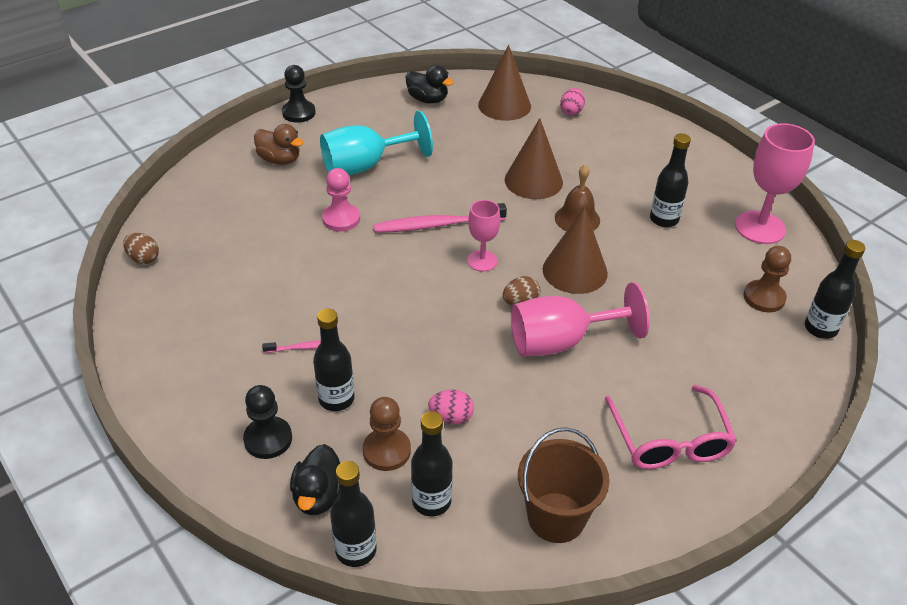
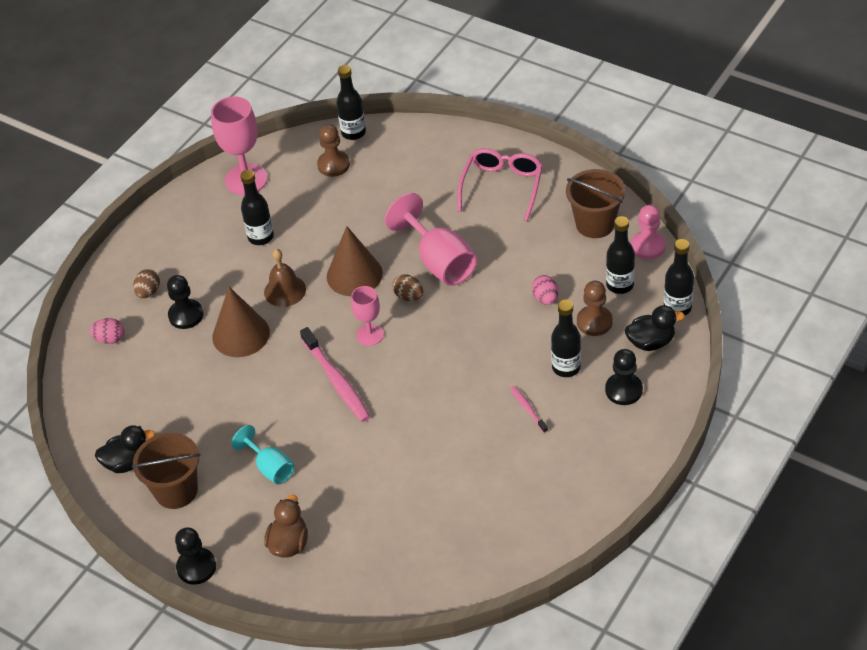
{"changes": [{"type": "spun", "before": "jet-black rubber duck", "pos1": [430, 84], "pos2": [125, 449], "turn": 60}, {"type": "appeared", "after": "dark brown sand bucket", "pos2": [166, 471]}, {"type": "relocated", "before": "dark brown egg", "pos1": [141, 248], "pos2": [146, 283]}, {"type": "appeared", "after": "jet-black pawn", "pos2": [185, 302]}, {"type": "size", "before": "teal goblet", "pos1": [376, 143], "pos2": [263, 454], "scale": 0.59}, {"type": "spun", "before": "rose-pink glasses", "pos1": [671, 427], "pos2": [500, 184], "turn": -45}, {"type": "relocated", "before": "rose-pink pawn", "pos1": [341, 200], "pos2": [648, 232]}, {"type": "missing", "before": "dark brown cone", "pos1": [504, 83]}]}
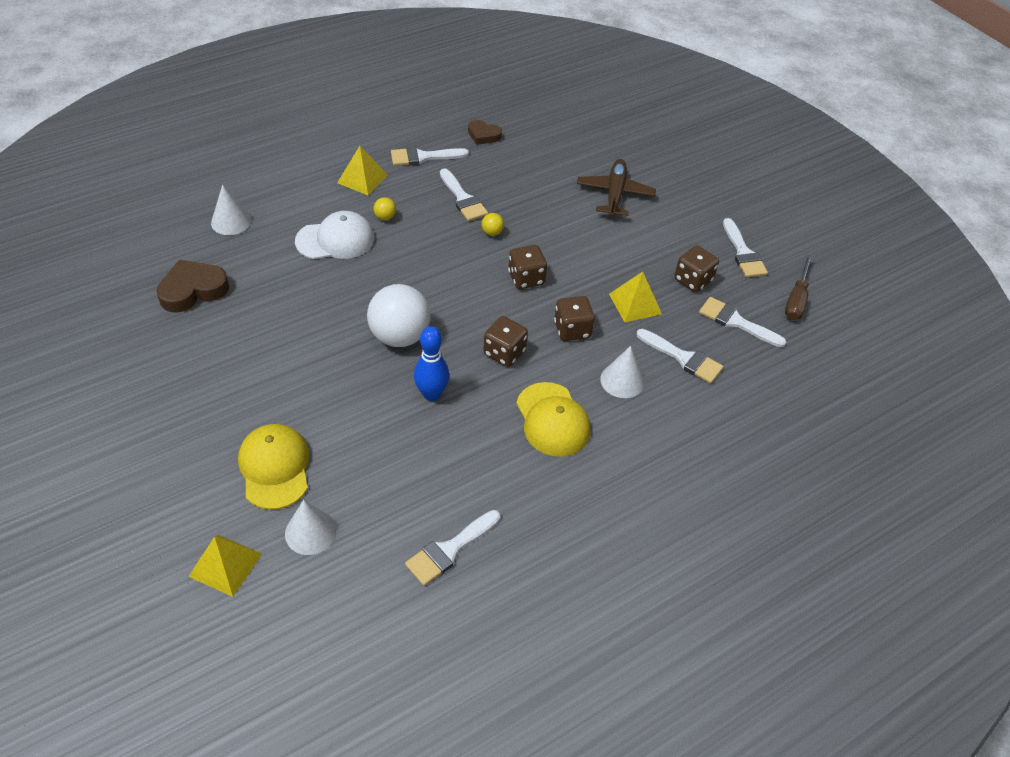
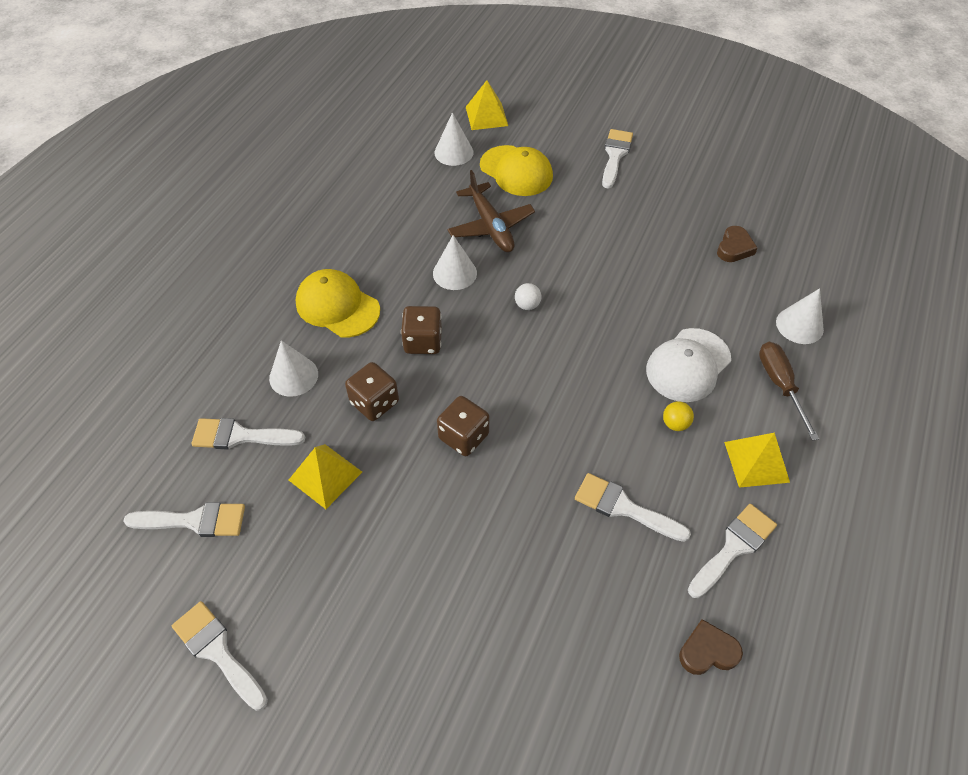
{"changes": [{"type": "exchanged", "before": "royal blue skittle", "after": "snow-white cone", "pos1": [431, 363], "pos2": [455, 262]}, {"type": "relocated", "before": "dark brown aeroplane", "pos1": [616, 188], "pos2": [491, 211]}, {"type": "size", "before": "snow-white ball", "pos1": [399, 315], "pos2": [528, 296], "scale": 0.41}, {"type": "relocated", "before": "snow-white paint brush", "pos1": [452, 548], "pos2": [617, 159]}, {"type": "size", "before": "dark brown love heart", "pos1": [192, 286], "pos2": [737, 244], "scale": 0.61}, {"type": "relocated", "before": "dark brown hand screwdriver", "pos1": [799, 287], "pos2": [789, 391]}, {"type": "missing", "before": "golden ball", "pos1": [492, 224]}, {"type": "missing", "before": "dark brown die", "pos1": [696, 268]}]}
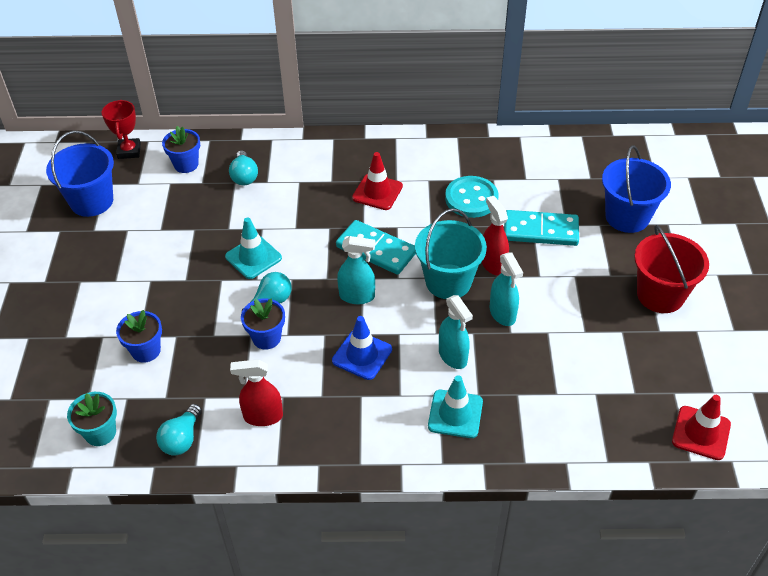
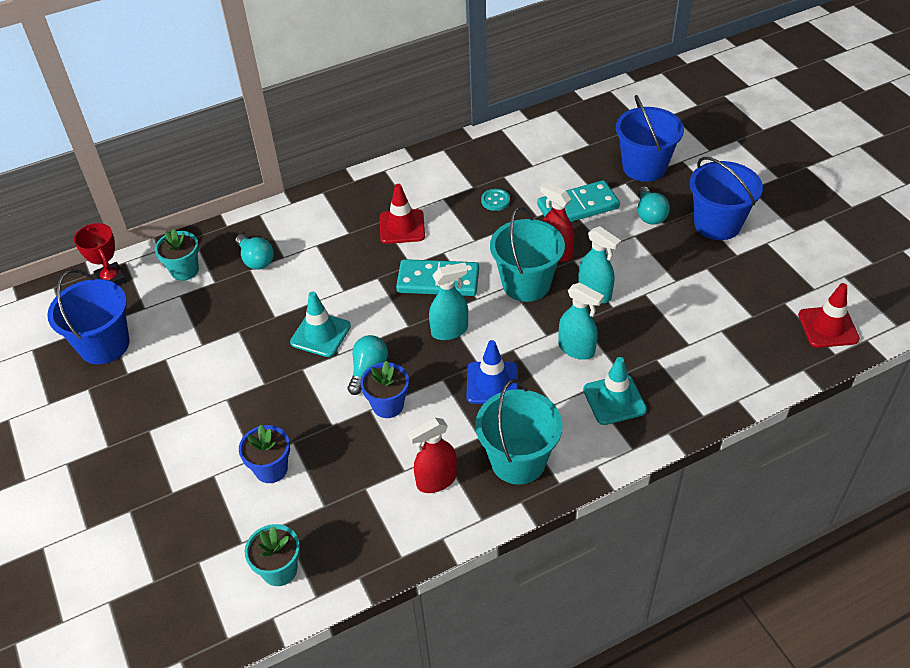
{"changes": [{"type": "colour", "before": "royal blue potted plant", "after": "teal potted plant", "pos1": [181, 149], "pos2": [177, 255]}, {"type": "appeared", "after": "teal sand bucket", "pos2": [519, 432]}, {"type": "size", "before": "teal button", "pos1": [471, 197], "pos2": [495, 200], "scale": 0.52}, {"type": "relocated", "before": "teal bulb", "pos1": [179, 430], "pos2": [654, 205]}, {"type": "colour", "before": "crimson sand bucket", "after": "royal blue sand bucket", "pos1": [671, 269], "pos2": [726, 198]}]}
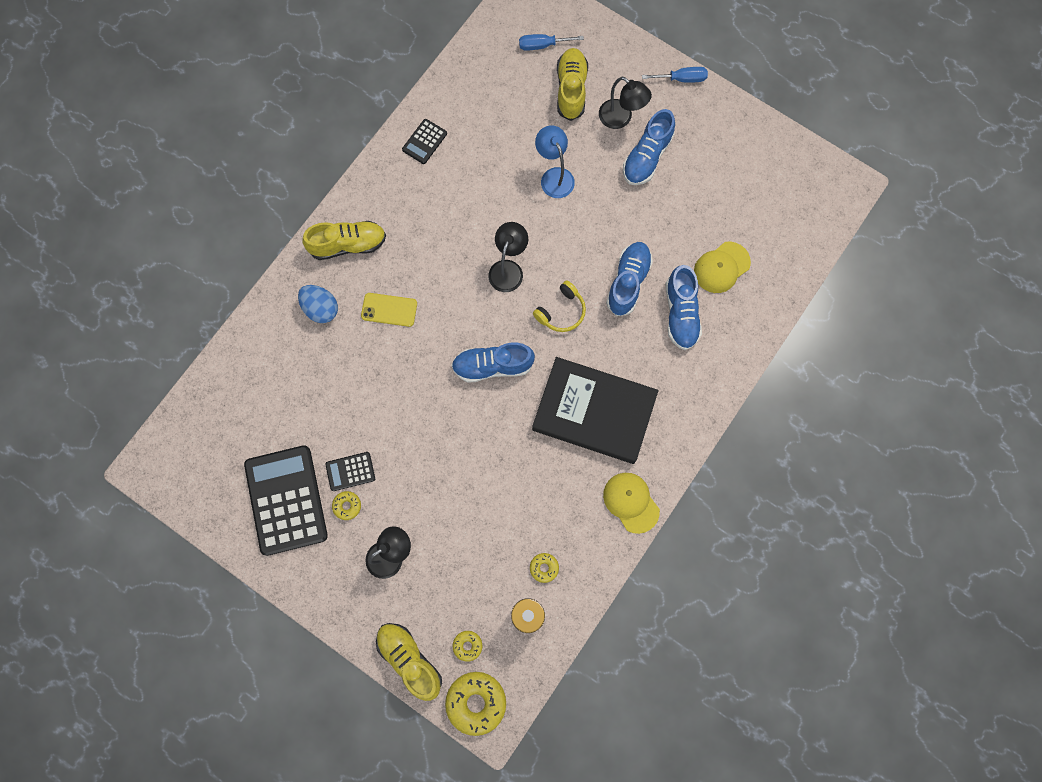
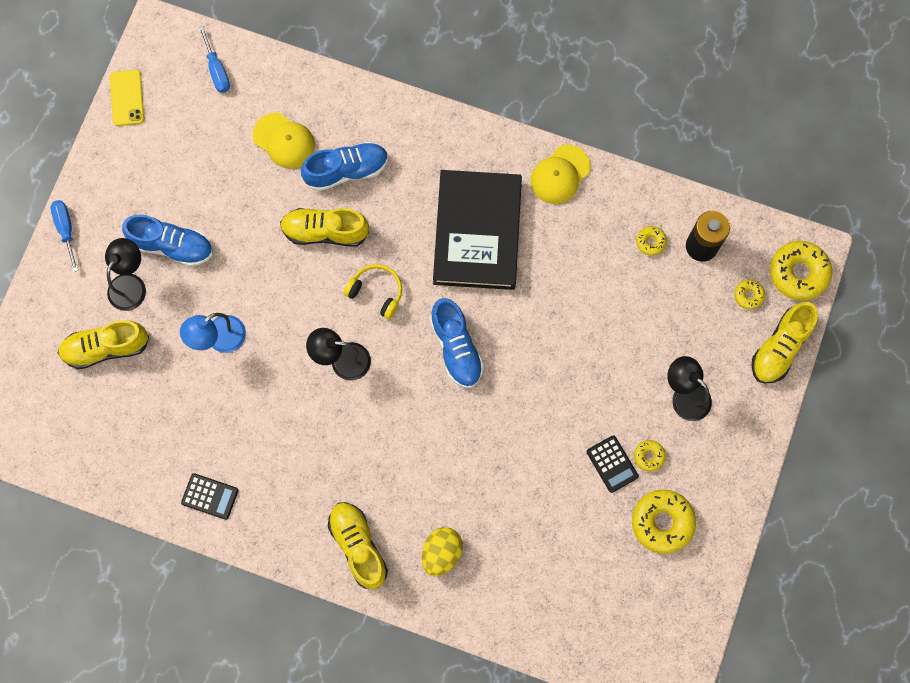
{"changes": [{"type": "relocated", "before": "golden mobile phone", "pos1": [389, 310], "pos2": [127, 98]}, {"type": "relocated", "before": "royal blue hand screwdriver", "pos1": [551, 42], "pos2": [214, 59]}, {"type": "colour", "before": "royal blue sneaker", "after": "golden sneaker", "pos1": [629, 279], "pos2": [324, 227]}, {"type": "colour", "before": "royal blue egg", "after": "golden egg", "pos1": [318, 304], "pos2": [442, 551]}, {"type": "exchanged", "before": "jet-black pocket calculator", "after": "golden doughnut", "pos1": [286, 500], "pos2": [664, 521]}]}
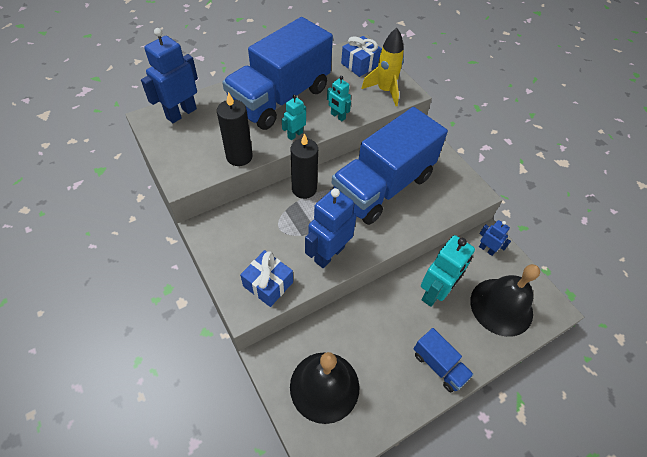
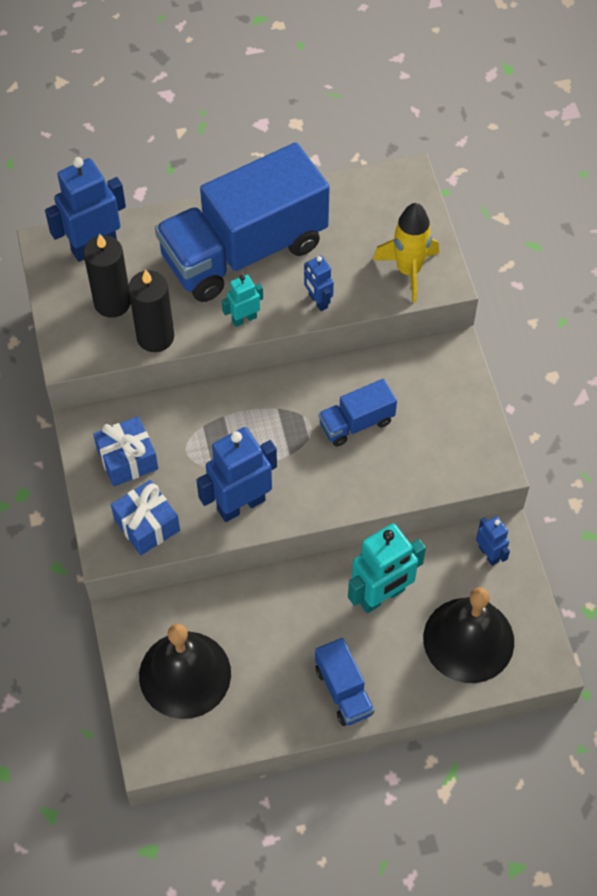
{"changes": [{"type": "relocated", "before": "jet-black wax candle", "pos1": [304, 166], "pos2": [107, 276]}, {"type": "relocated", "before": "royal blue present", "pos1": [361, 56], "pos2": [125, 451]}, {"type": "colour", "before": "teal robot figure", "after": "royal blue robot figure", "pos1": [339, 98], "pos2": [319, 283]}, {"type": "size", "before": "royal blue truck", "pos1": [390, 166], "pos2": [357, 413], "scale": 0.44}]}
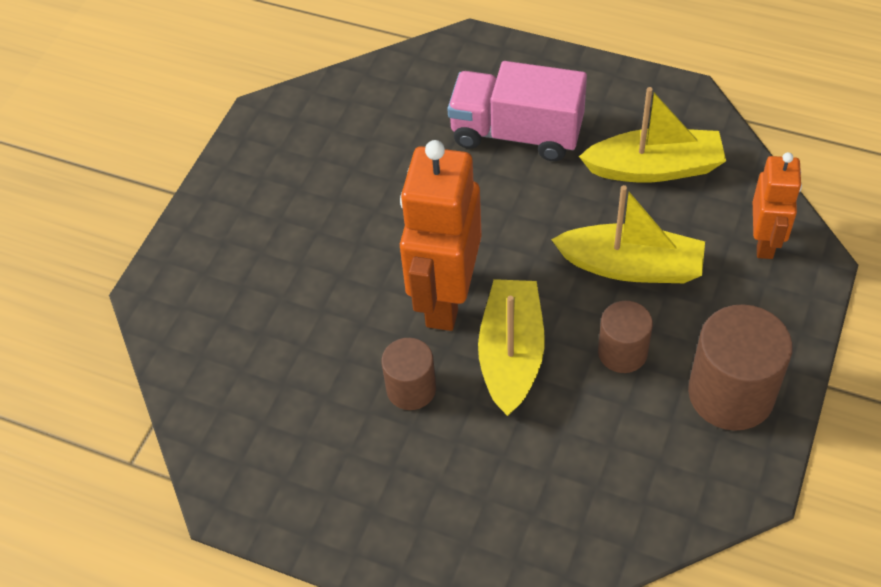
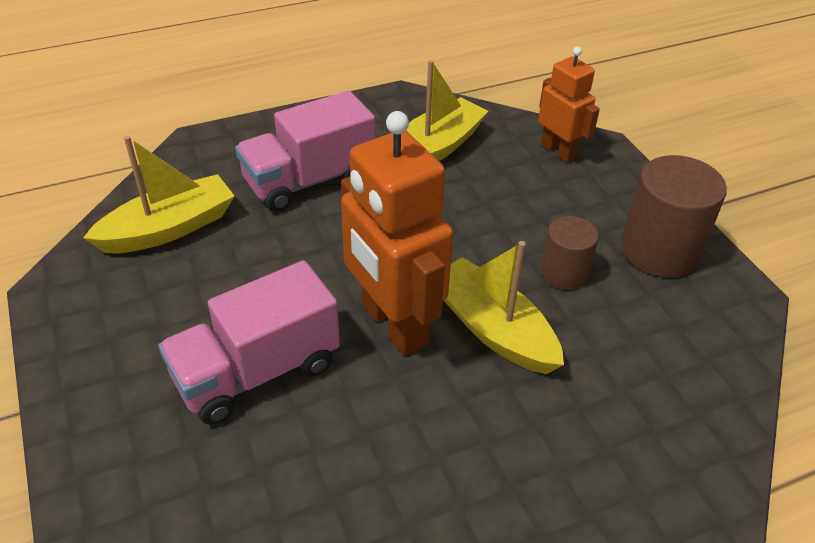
{"changes": [{"type": "relocated", "before": "golden boat", "pos1": [628, 234], "pos2": [159, 194]}, {"type": "appeared", "after": "rose-pink truck", "pos2": [249, 342]}, {"type": "missing", "before": "dark brown cylinder", "pos1": [409, 374]}]}
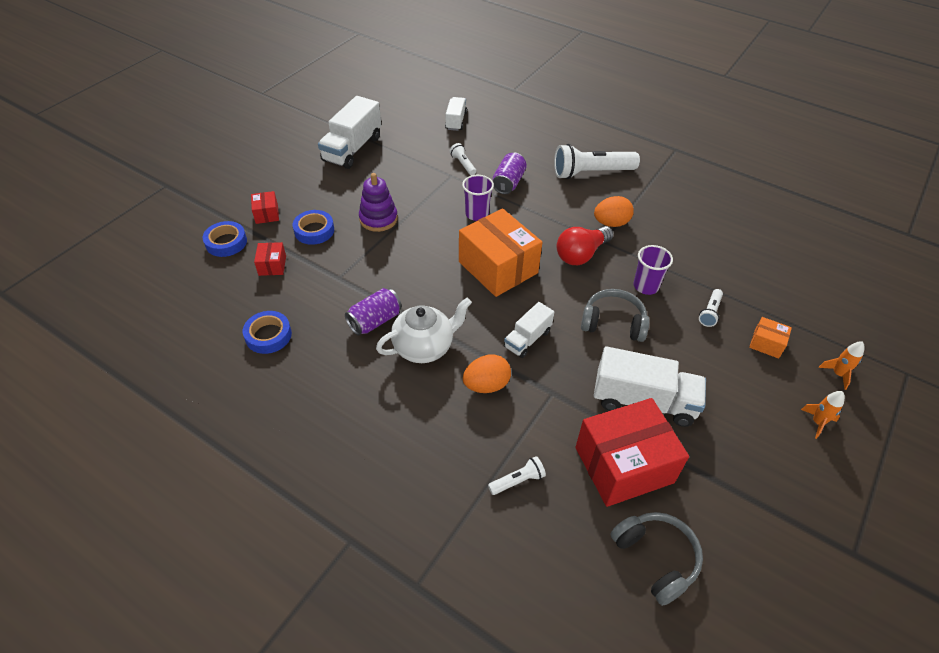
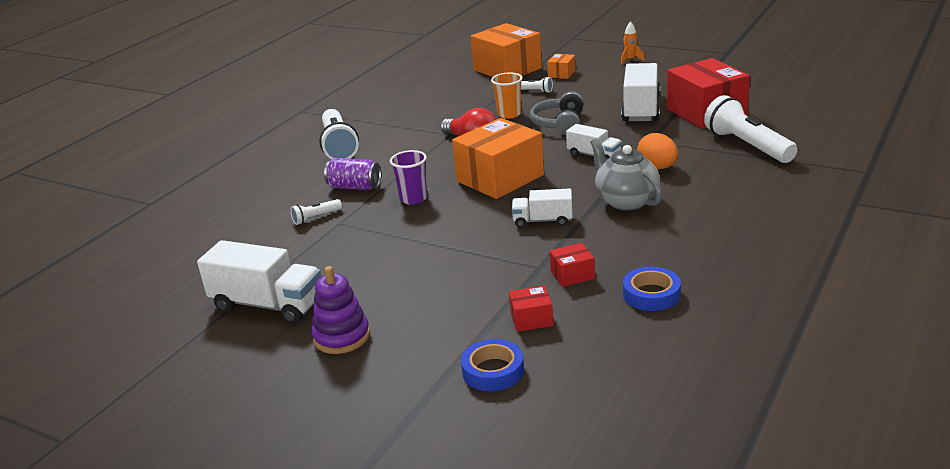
{"changes": [{"type": "relocated", "before": "violet stacking rings", "pos1": [378, 202], "pos2": [341, 310]}, {"type": "appeared", "after": "orange-coloured parcel", "pos2": [506, 50]}, {"type": "colour", "before": "violet beaker", "after": "orange-coloured beaker", "pos1": [653, 270], "pos2": [507, 95]}, {"type": "relocated", "before": "snow-white truck", "pos1": [456, 114], "pos2": [542, 208]}, {"type": "relocated", "before": "crimson parcel", "pos1": [265, 207], "pos2": [572, 265]}, {"type": "colour", "before": "snow-white tea pot", "after": "ash-grey tea pot", "pos1": [424, 330], "pos2": [626, 174]}, {"type": "size", "before": "snow-white flashlight", "pos1": [517, 475], "pos2": [751, 129], "scale": 2.14}, {"type": "missing", "before": "royal blue roll of tape", "pos1": [313, 227]}, {"type": "missing", "before": "violet tin", "pos1": [373, 311]}, {"type": "missing", "before": "orange-coloured egg", "pos1": [614, 211]}, {"type": "missing", "before": "ash-grey headset", "pos1": [656, 559]}, {"type": "missing", "before": "orange-coloured spaceship", "pos1": [842, 365]}]}
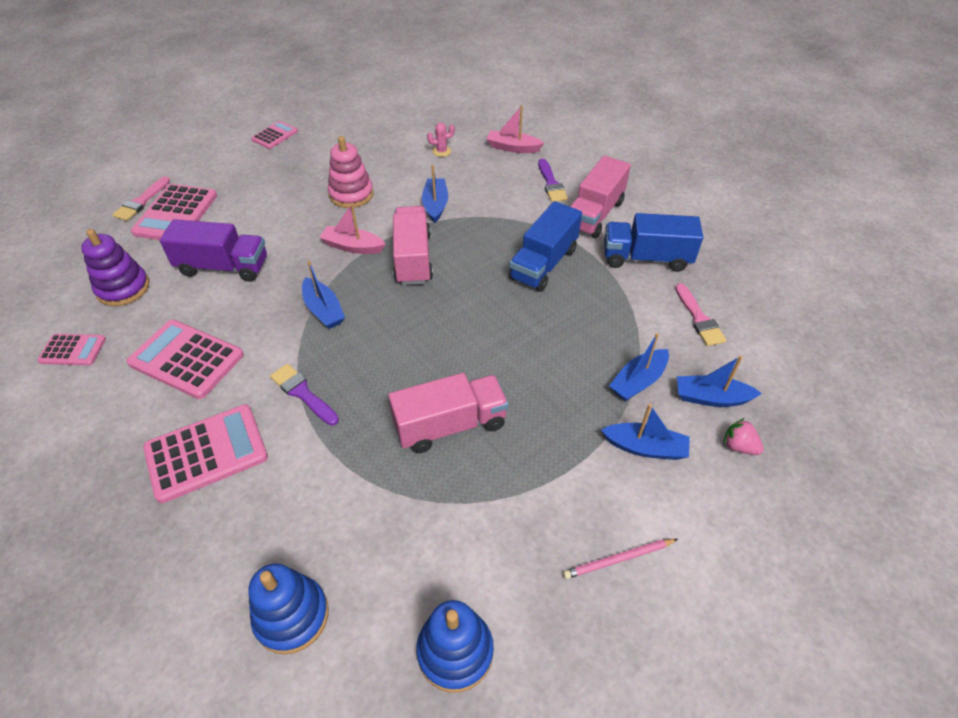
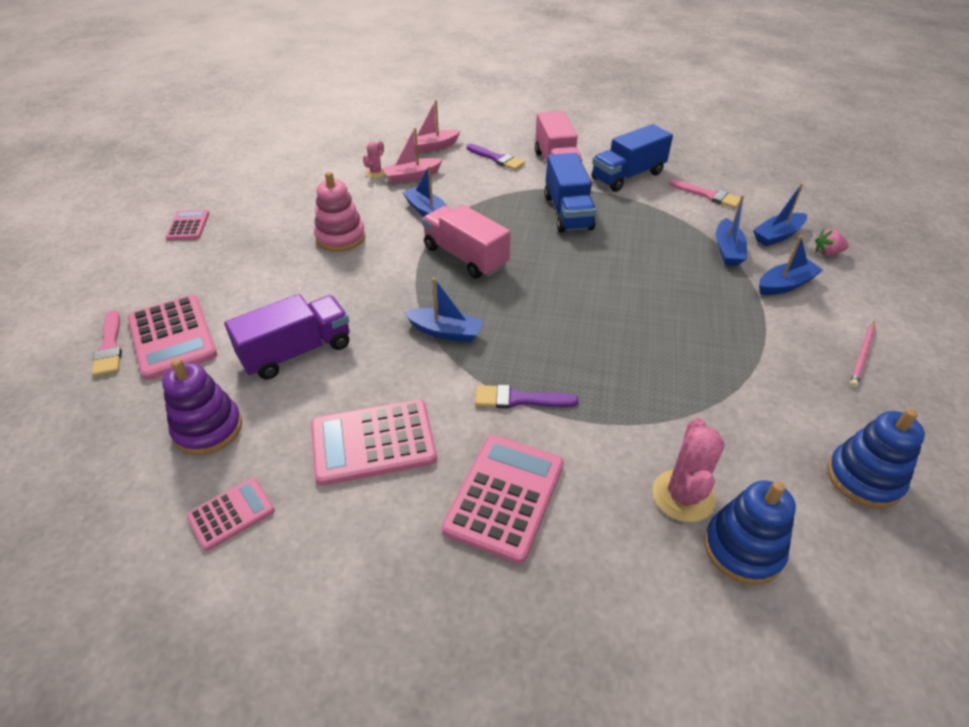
{"changes": [{"type": "relocated", "before": "rose-pink boat", "pos1": [352, 228], "pos2": [413, 156]}, {"type": "appeared", "after": "rose-pink prickly plant", "pos2": [689, 470]}, {"type": "missing", "before": "rose-pink truck", "pos1": [448, 413]}]}
